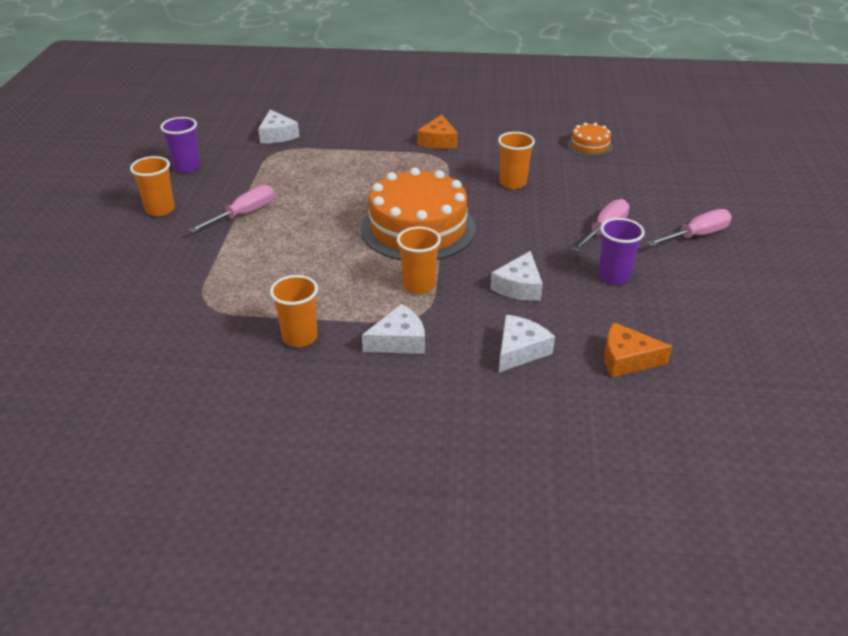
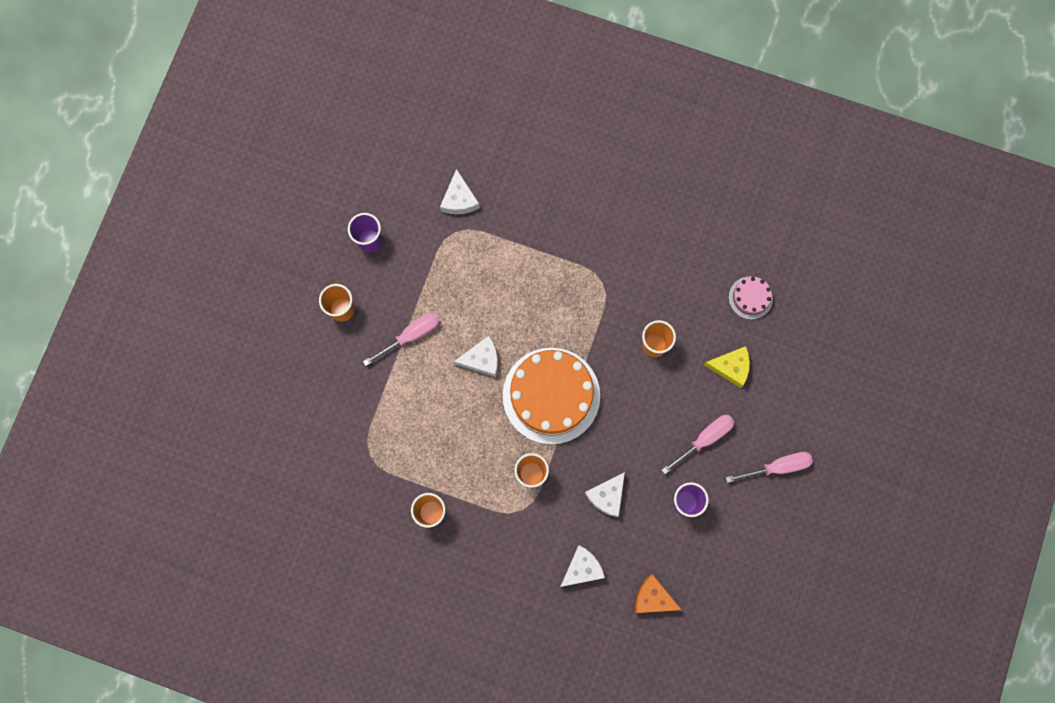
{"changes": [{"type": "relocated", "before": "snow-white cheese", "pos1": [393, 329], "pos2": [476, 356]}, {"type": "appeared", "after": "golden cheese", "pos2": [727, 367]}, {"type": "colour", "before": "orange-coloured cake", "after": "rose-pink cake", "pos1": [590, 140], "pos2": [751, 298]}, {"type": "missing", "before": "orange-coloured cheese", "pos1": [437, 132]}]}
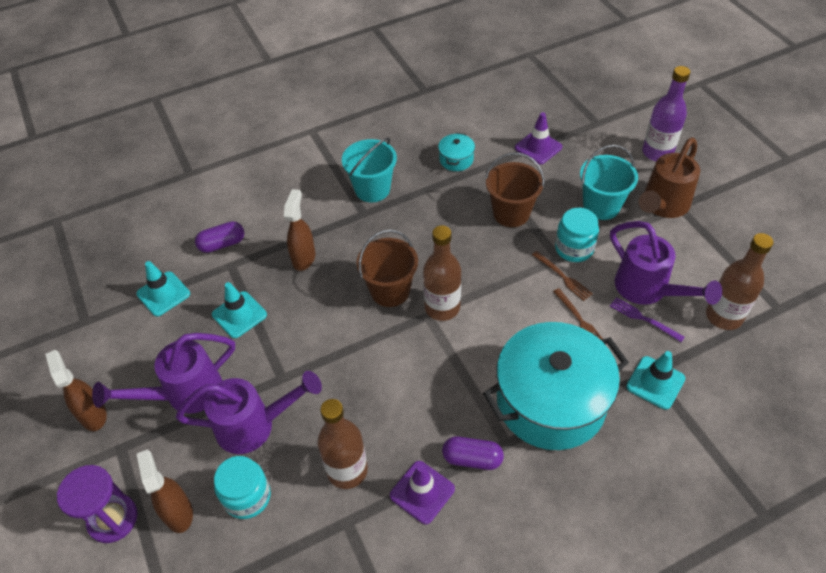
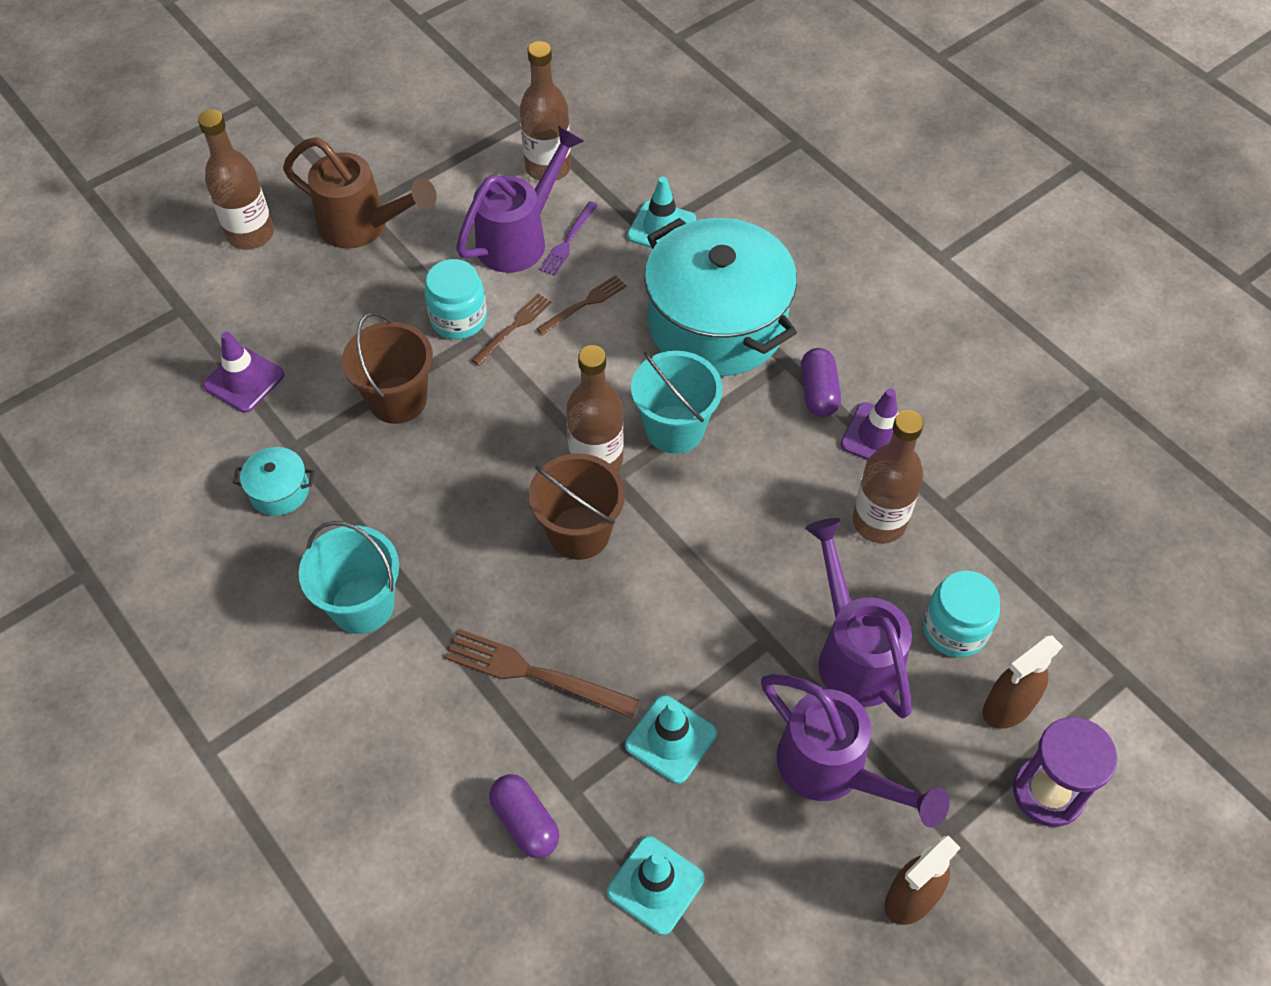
{"changes": [{"type": "colour", "before": "violet flask", "after": "dark brown flask", "pos1": [666, 113], "pos2": [236, 179]}, {"type": "exchanged", "before": "dark brown spray cleaner", "after": "dark brown fork", "pos1": [299, 230], "pos2": [542, 673]}, {"type": "relocated", "before": "teal sand bucket", "pos1": [609, 182], "pos2": [677, 402]}]}
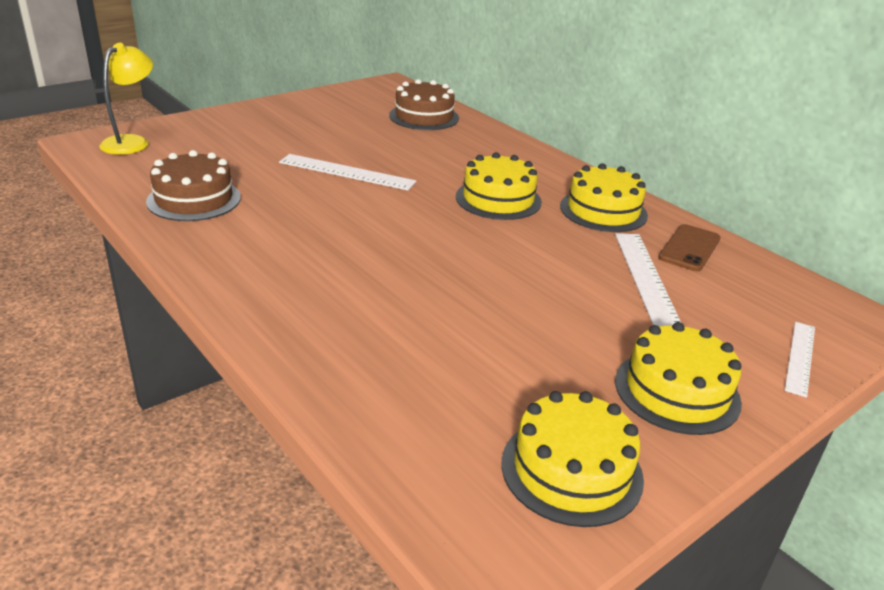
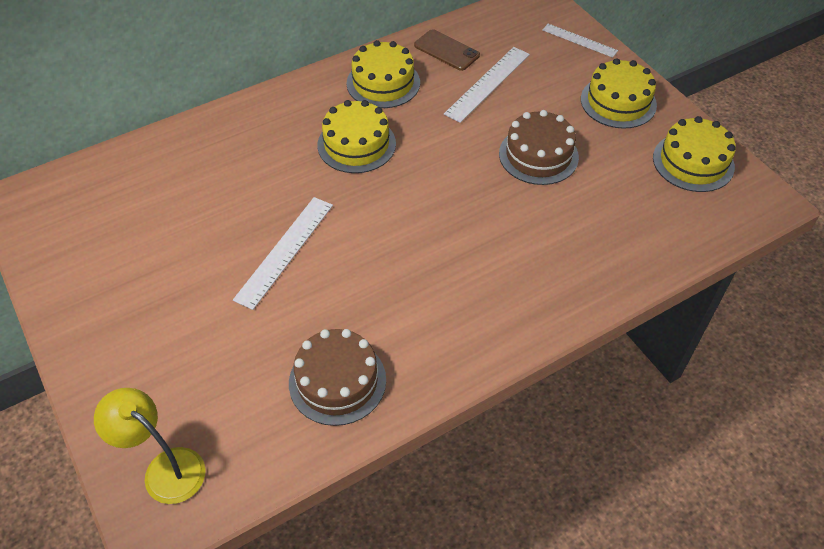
{"changes": [{"type": "spun", "before": "snow-white measuring stick", "pos1": [648, 279], "pos2": [487, 85], "turn": -60}, {"type": "relocated", "before": "dark brown cake", "pos1": [424, 104], "pos2": [539, 147]}]}
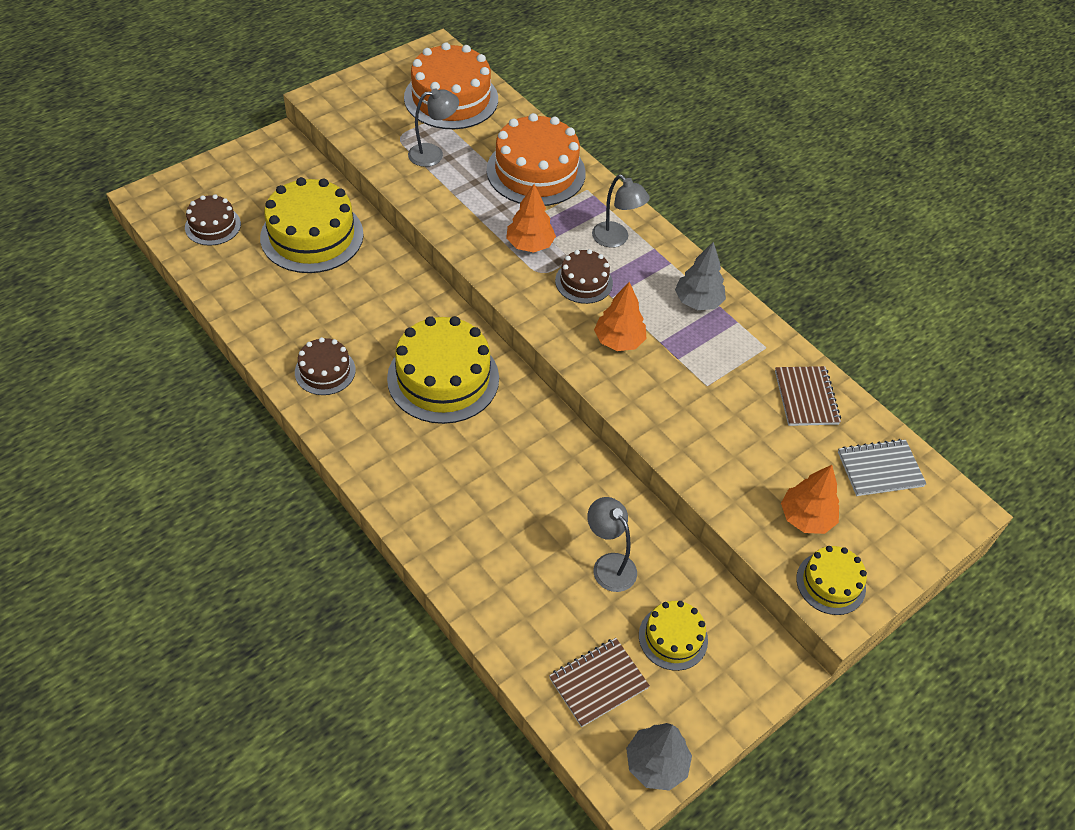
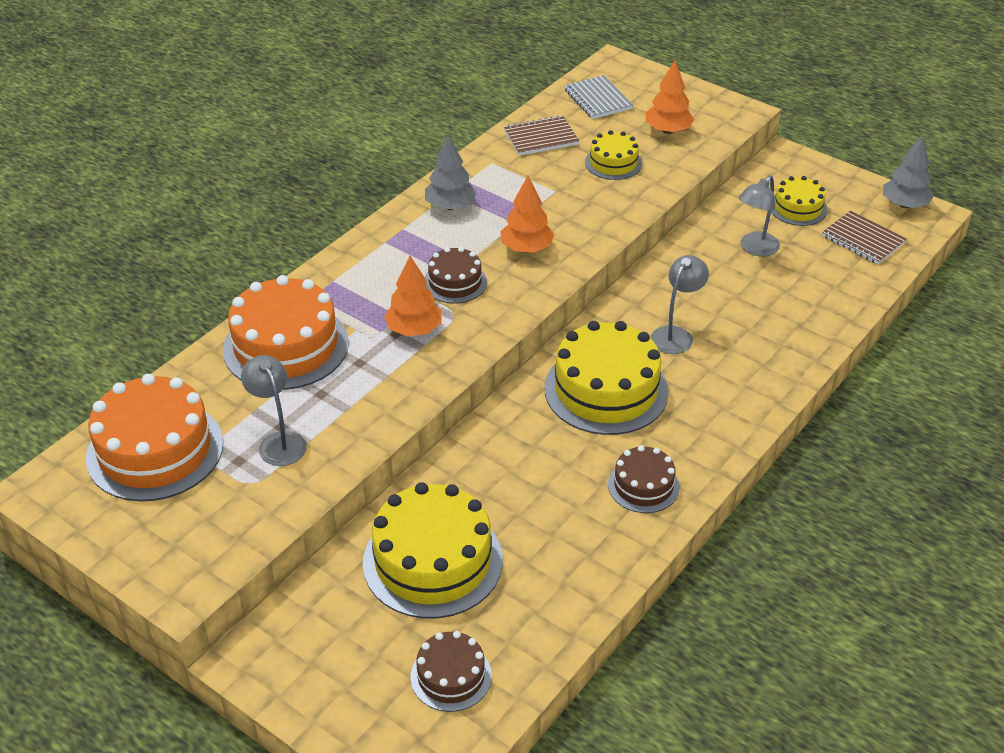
{"changes": [{"type": "relocated", "before": "golden cake", "pos1": [831, 580], "pos2": [613, 155]}, {"type": "relocated", "before": "ash-grey reading lamp", "pos1": [621, 211], "pos2": [680, 304]}]}
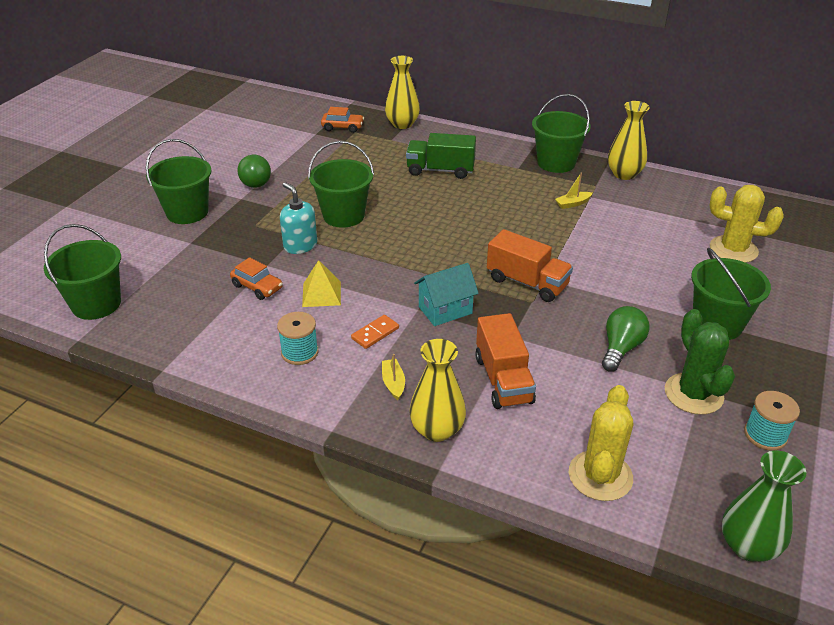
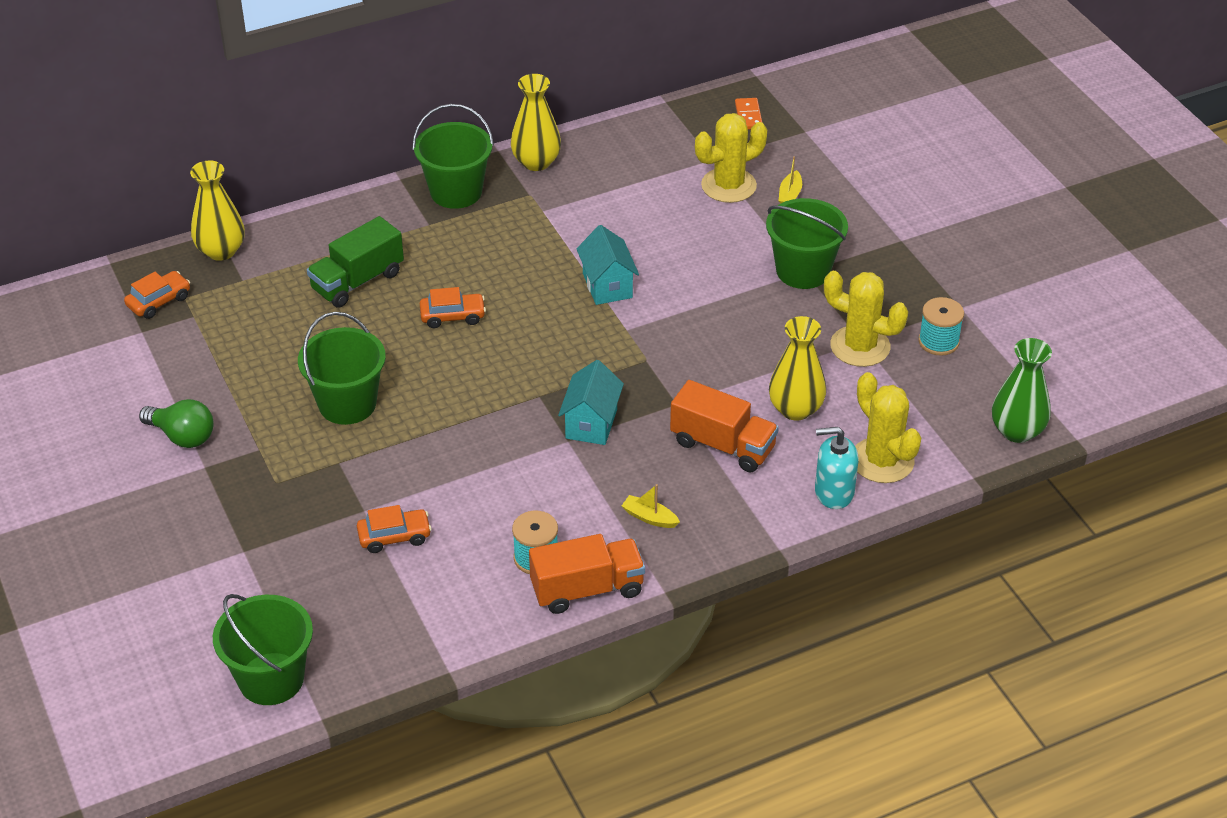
{"changes": [{"type": "appeared", "after": "orange-coloured automobile", "pos2": [453, 307]}, {"type": "relocated", "before": "orange-coloured truck", "pos1": [530, 265], "pos2": [587, 574]}, {"type": "appeared", "after": "teal house", "pos2": [608, 265]}, {"type": "relocated", "before": "orange-coloured domino tile", "pos1": [375, 332], "pos2": [748, 114]}, {"type": "relocated", "before": "golden tall vase", "pos1": [437, 390], "pos2": [797, 368]}, {"type": "relocated", "before": "golden boat", "pos1": [574, 191], "pos2": [790, 180]}, {"type": "relocated", "before": "teal soap dispenser", "pos1": [298, 218], "pos2": [836, 468]}, {"type": "colour", "before": "leaf-green prickly plant", "after": "golden prickly plant", "pos1": [700, 362], "pos2": [866, 319]}, {"type": "missing", "before": "leaf-green sand bucket", "pos1": [179, 181]}, {"type": "missing", "before": "golden pyramid shape", "pos1": [321, 283]}, {"type": "missing", "before": "leaf-green bulb", "pos1": [625, 339]}]}
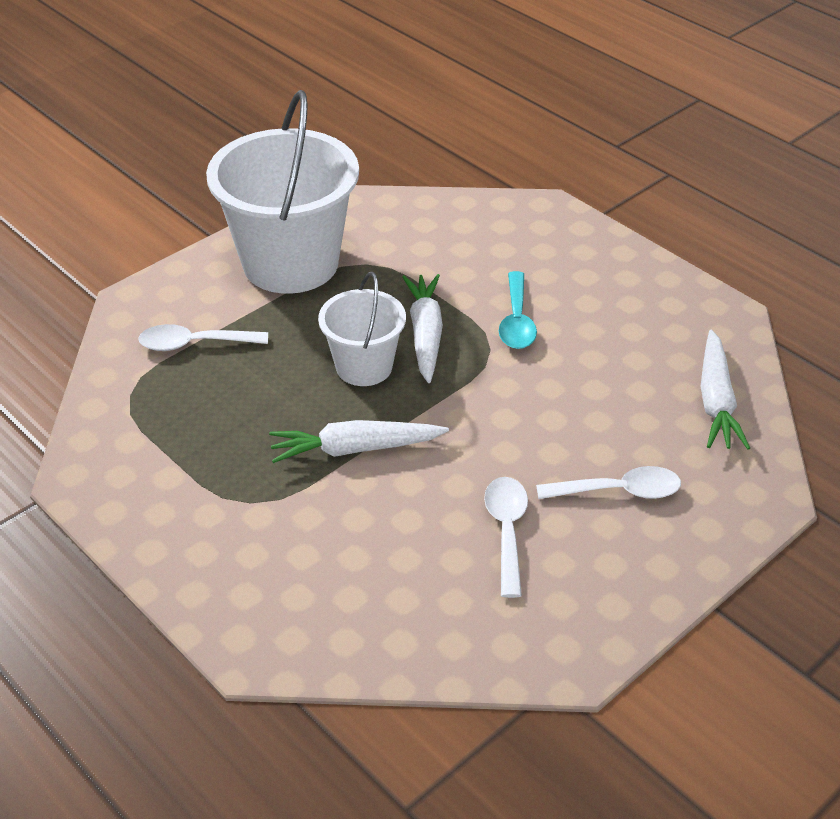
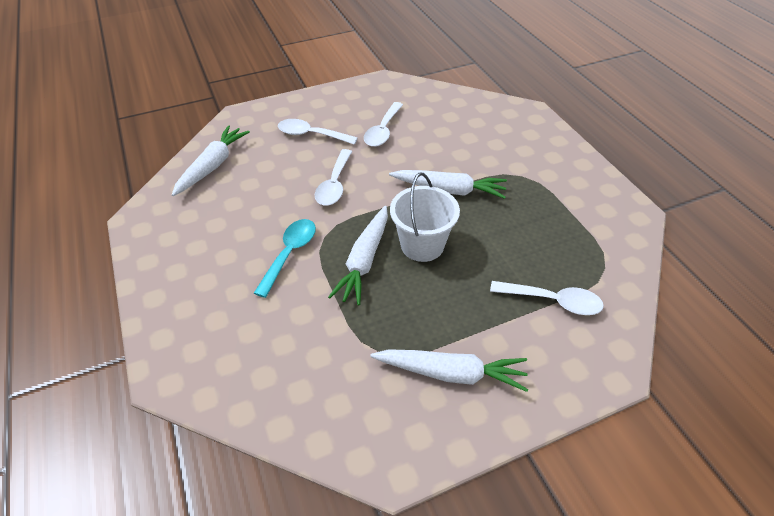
{"changes": [{"type": "appeared", "after": "snow-white teaspoon", "pos2": [333, 177]}, {"type": "exchanged", "before": "snow-white sand bucket", "after": "snow-white toy carrot", "pos1": [282, 192], "pos2": [449, 370]}]}
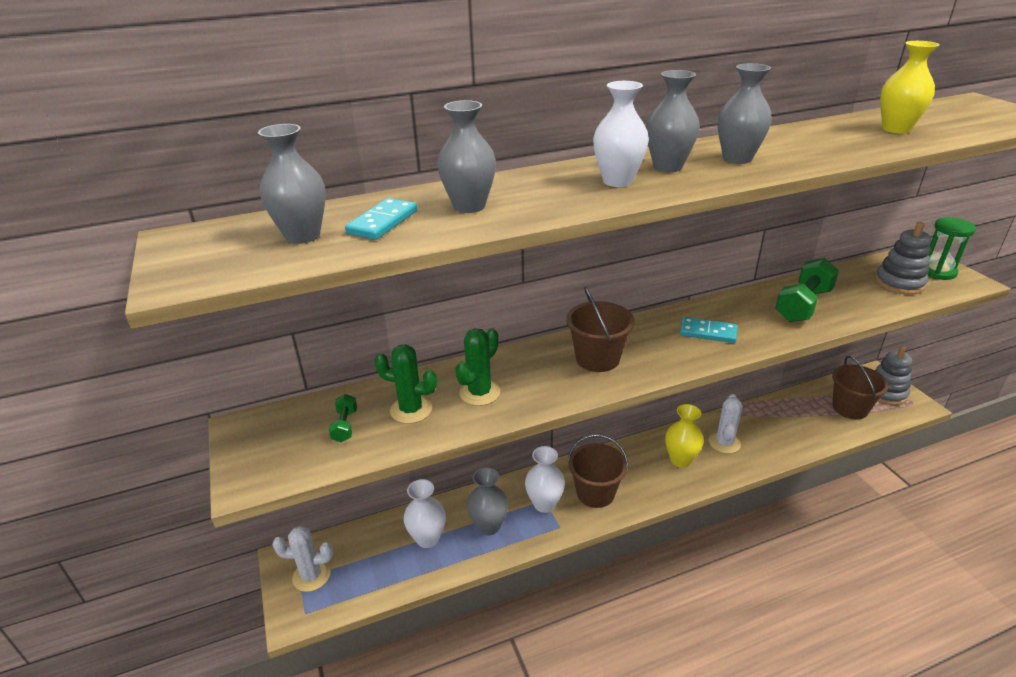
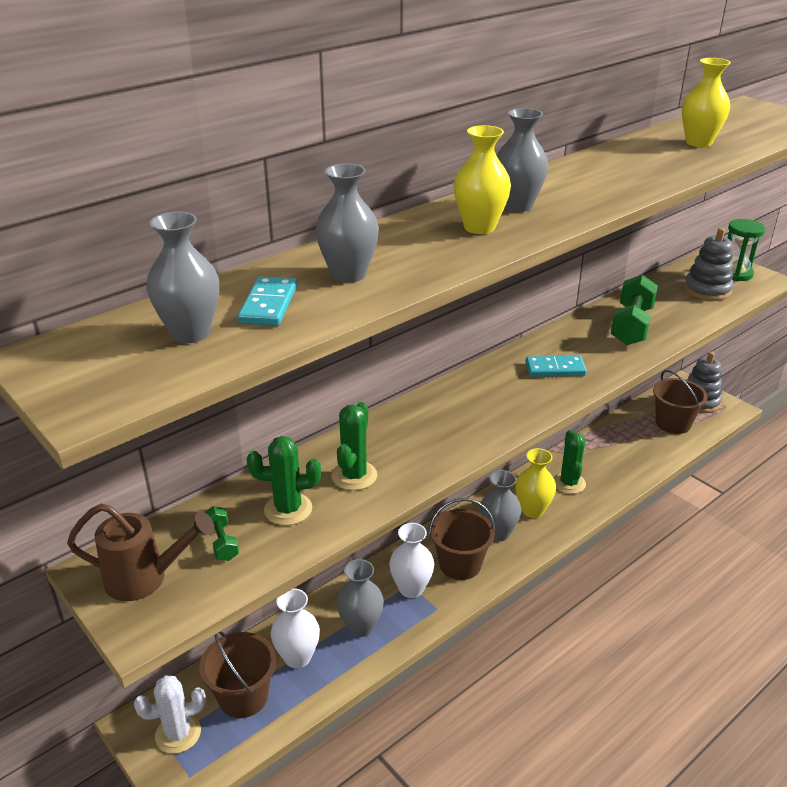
{"changes": [{"type": "appeared", "after": "dark brown sprinkling can", "pos2": [141, 552]}, {"type": "relocated", "before": "dark brown sand bucket", "pos1": [600, 329], "pos2": [238, 674]}, {"type": "colour", "before": "snow-white tall vase", "after": "golden tall vase", "pos1": [621, 134], "pos2": [482, 179]}, {"type": "relocated", "before": "ash-grey tall vase", "pos1": [744, 113], "pos2": [500, 505]}, {"type": "colour", "before": "snow-white prickly plant", "after": "leaf-green prickly plant", "pos1": [726, 424], "pos2": [569, 462]}]}
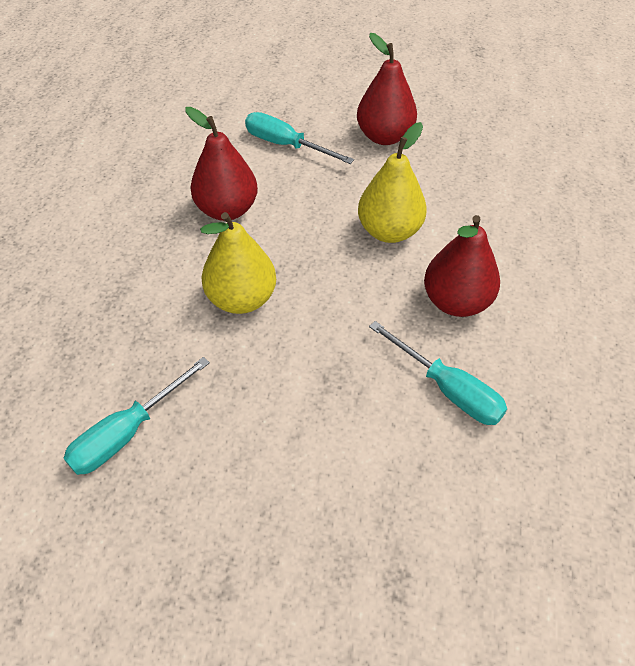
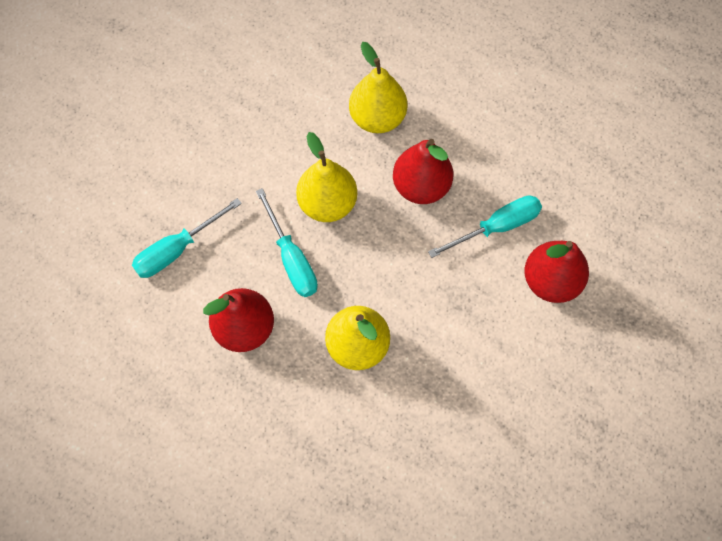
{"changes": [{"type": "relocated", "before": "teal hand screwdriver", "pos1": [136, 416], "pos2": [287, 242]}, {"type": "appeared", "after": "golden toy pear", "pos2": [378, 87]}, {"type": "relocated", "before": "crimson toy pear", "pos1": [387, 89], "pos2": [557, 272]}]}
